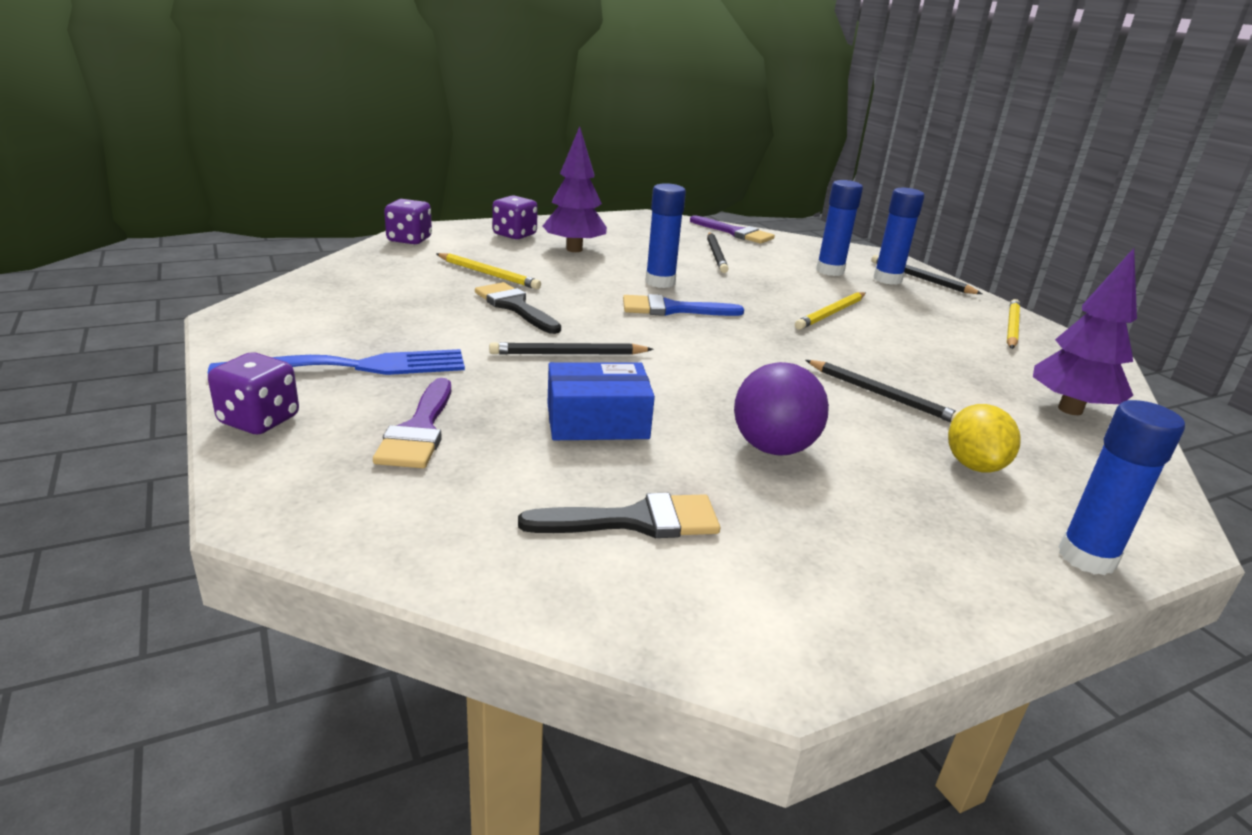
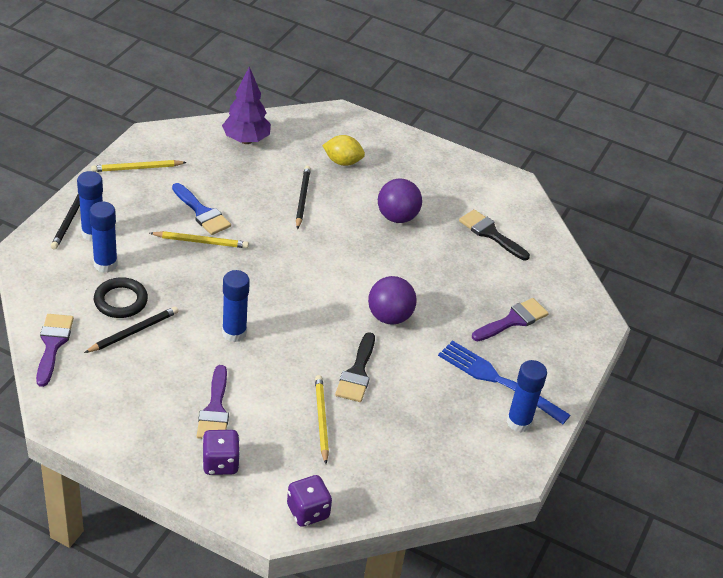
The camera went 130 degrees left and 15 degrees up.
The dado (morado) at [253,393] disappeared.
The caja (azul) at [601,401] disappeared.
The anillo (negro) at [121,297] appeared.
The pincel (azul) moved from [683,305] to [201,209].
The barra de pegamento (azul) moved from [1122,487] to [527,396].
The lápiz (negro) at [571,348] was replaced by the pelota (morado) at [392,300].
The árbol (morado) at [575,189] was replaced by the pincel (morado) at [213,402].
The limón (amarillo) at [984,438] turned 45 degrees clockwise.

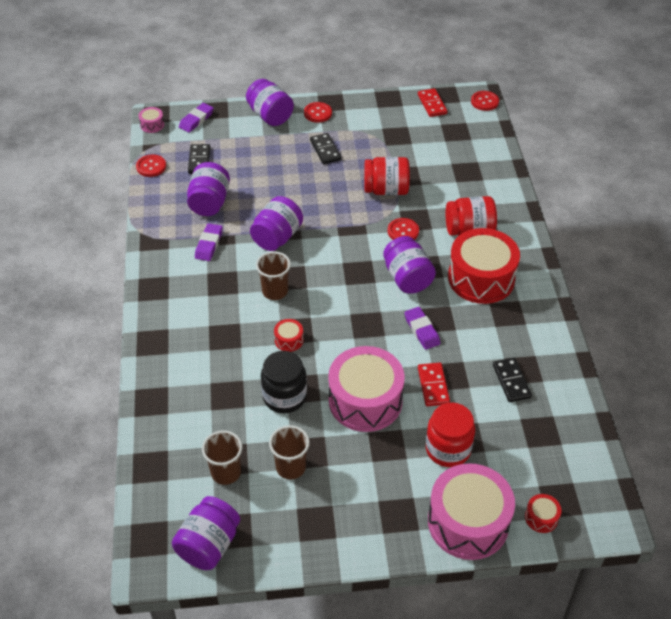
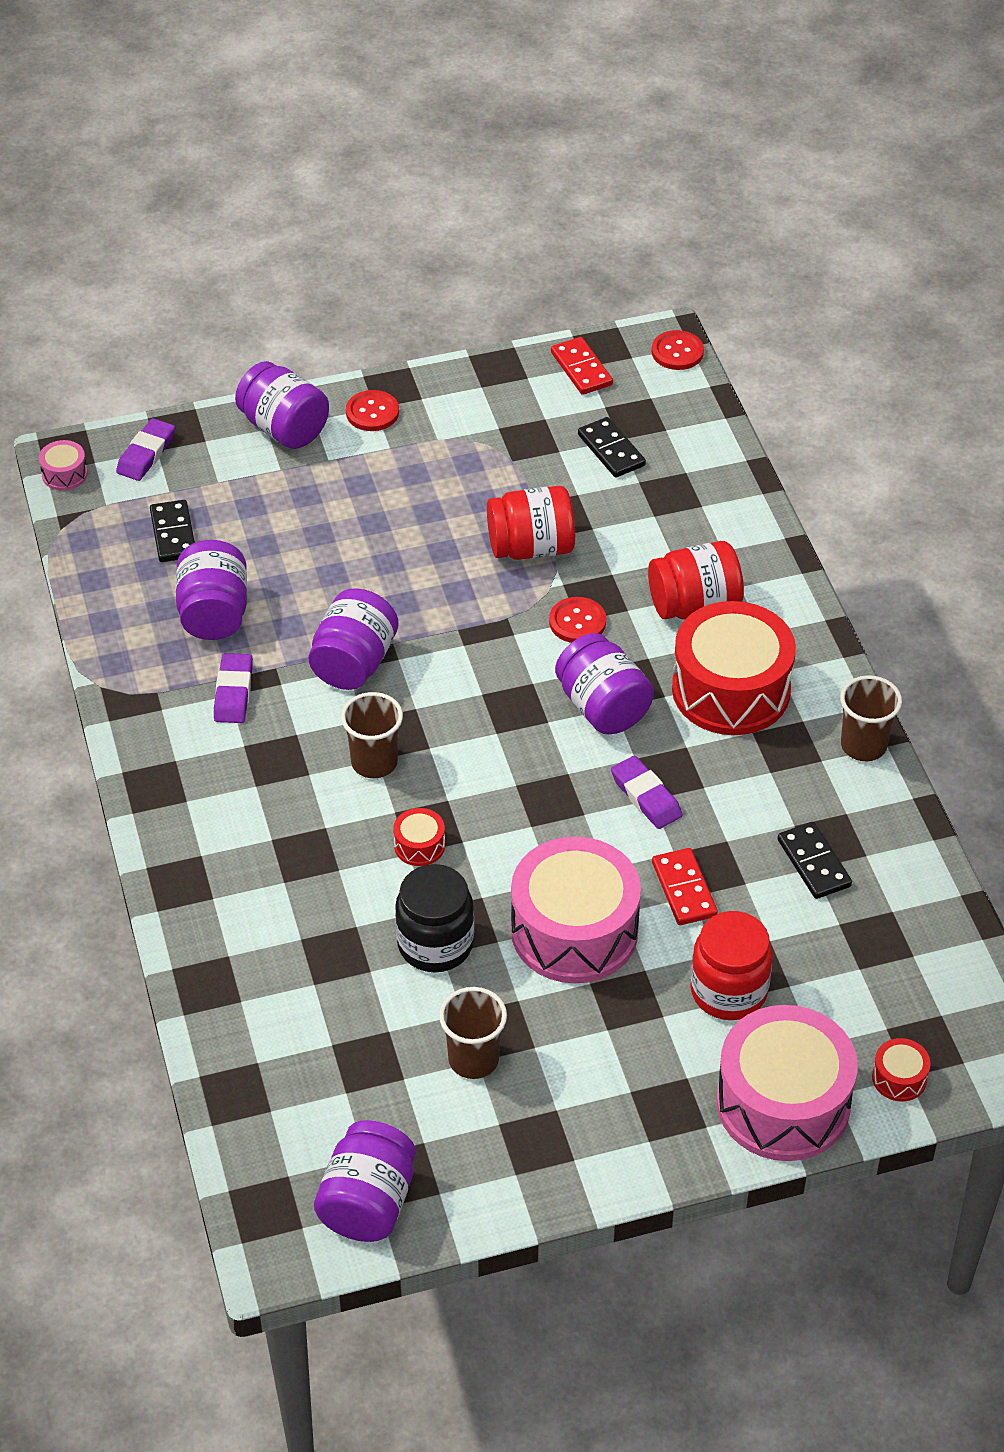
The camera went 10 degrees left and 0 degrees up.
The botón (rojo) at [151,165] disappeared.
The vaso (marrón) moved from [222,458] to [871,718].
The ficha de dominó (negro) moved from [325,148] to [612,447].

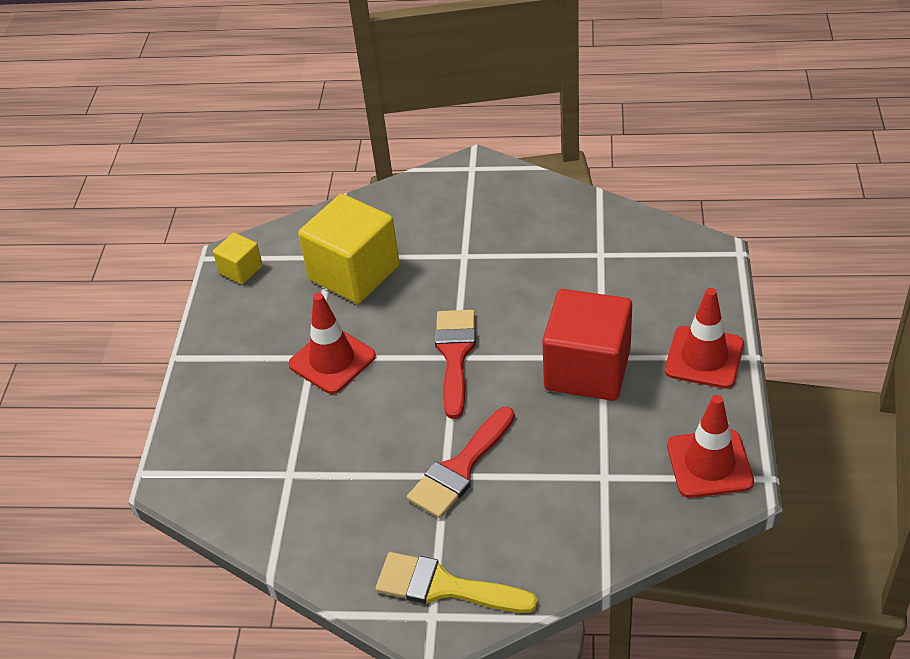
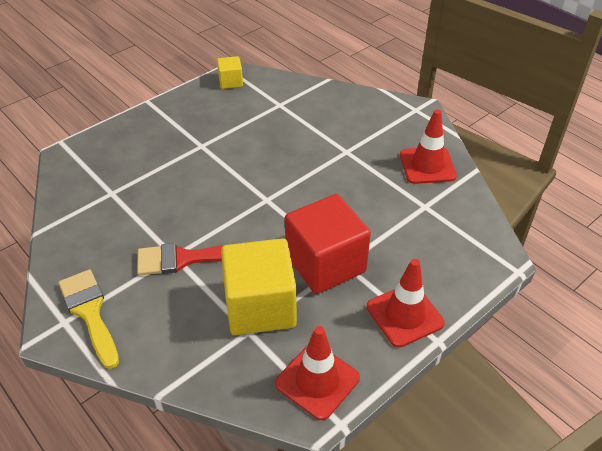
The camera went 40 degrees right and 0 degrees up.
The pincel (rojo) at [455,364] disappeared.
The cono de tráfico (rojo) moved from [332,343] to [428,146].
The cubo (amarillo) moved from [349,249] to [259,286].

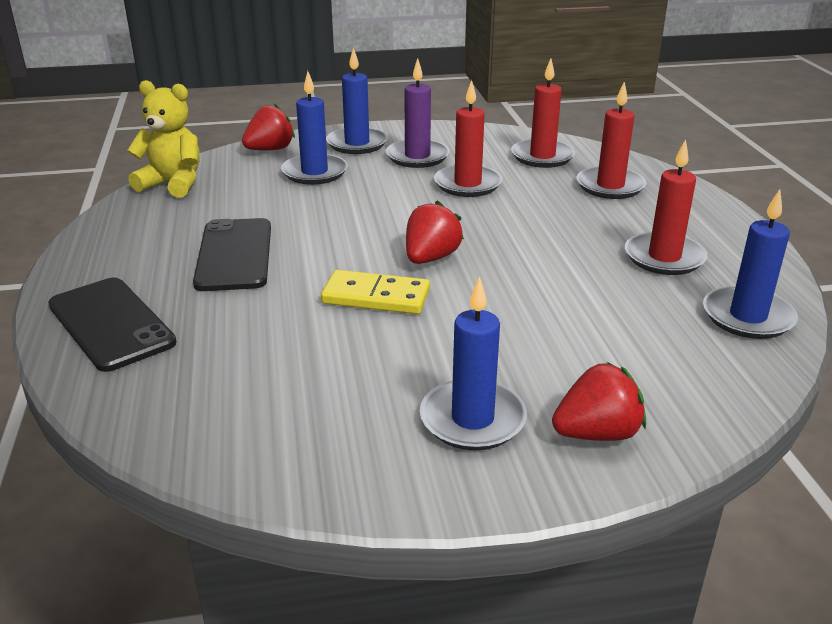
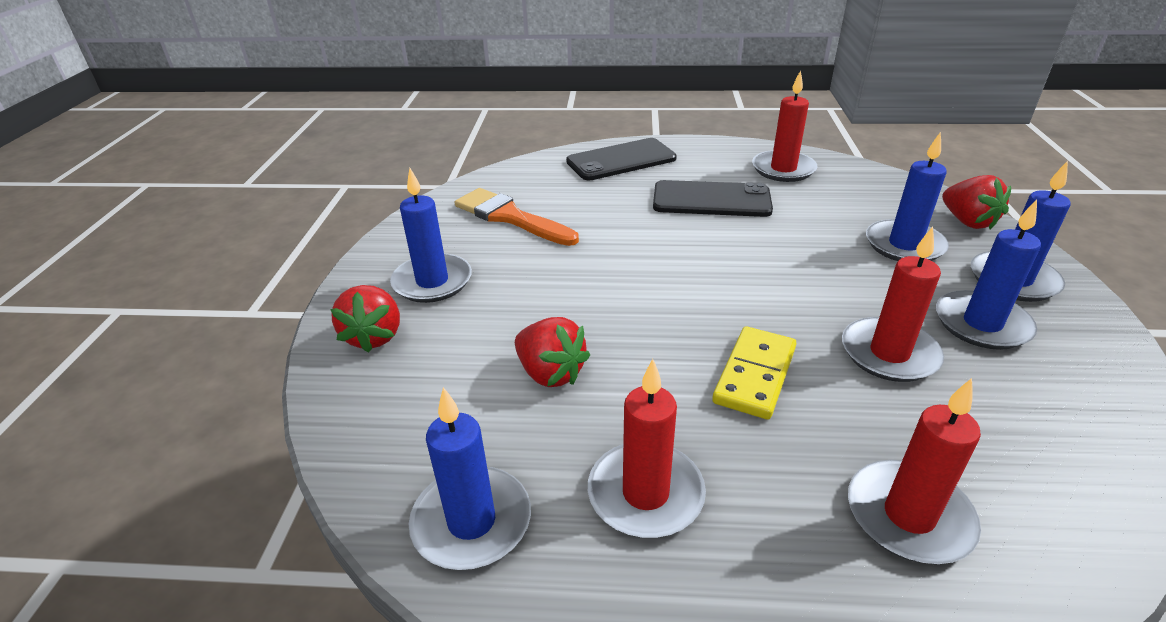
The camera went 105 degrees right and 5 degrees up.
The osito (amarillo) at [163,138] disappeared.
The pincel (naranja) at [517,217] appeared.
The ficha de dominó (amarillo) moved from [375,292] to [754,373].
The fresa (rojo) moved from [435,232] to [552,352].
The vela (rojo) moved from [543,113] to [784,126].
The vela (morado) at [418,113] became the vela (azul) at [988,274].

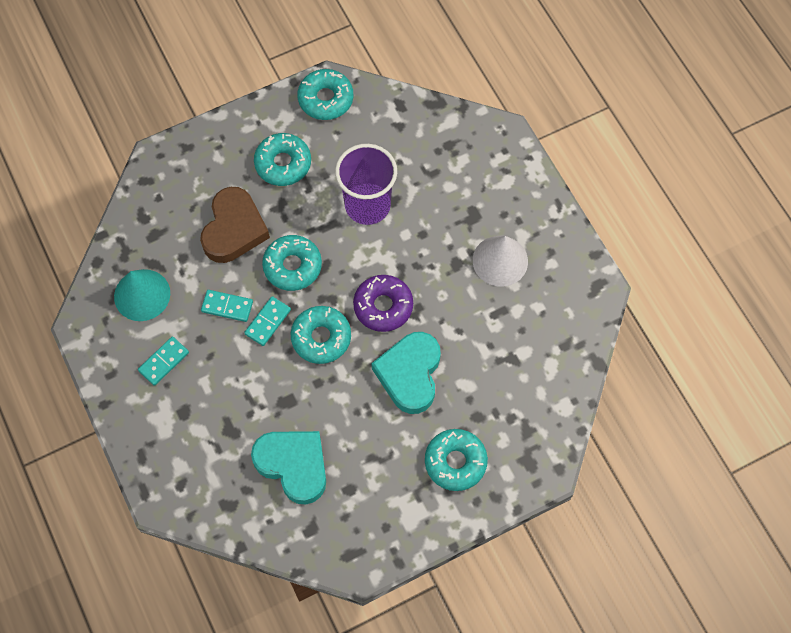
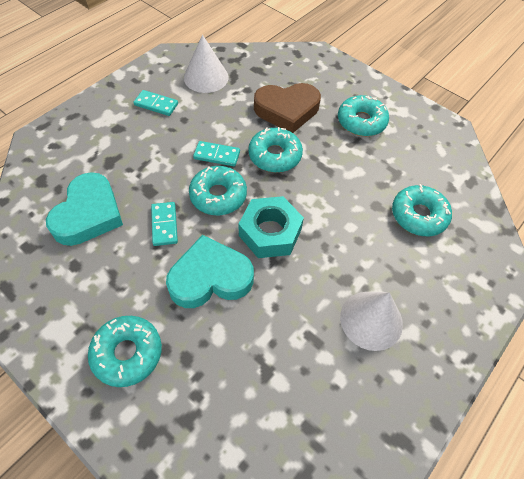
The camera went 65 degrees right and 10 degrees down.
The vaso (morado) at [366,184] disappeared.
The ficha de dominó (turquesa) moved from [227,306] to [164,224].
The rosquilla (turquesa) moved from [325,94] to [422,210].
The rosquilla (morado) at [383,303] was replaced by the tuerca (turquesa) at [271,227].
The cono (turquesa) at [142,295] became the cono (blanco) at [206,64].

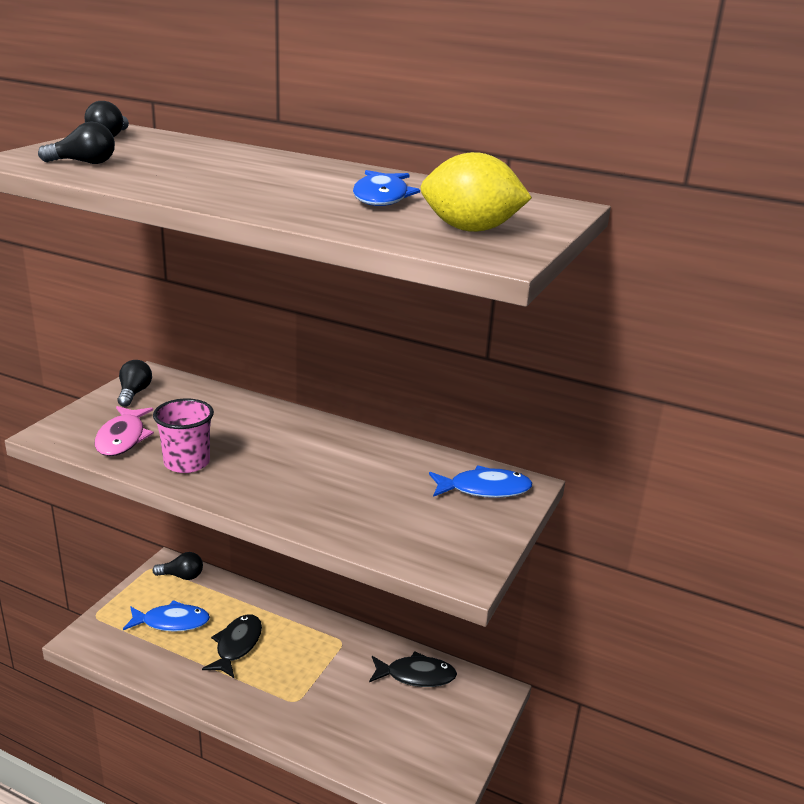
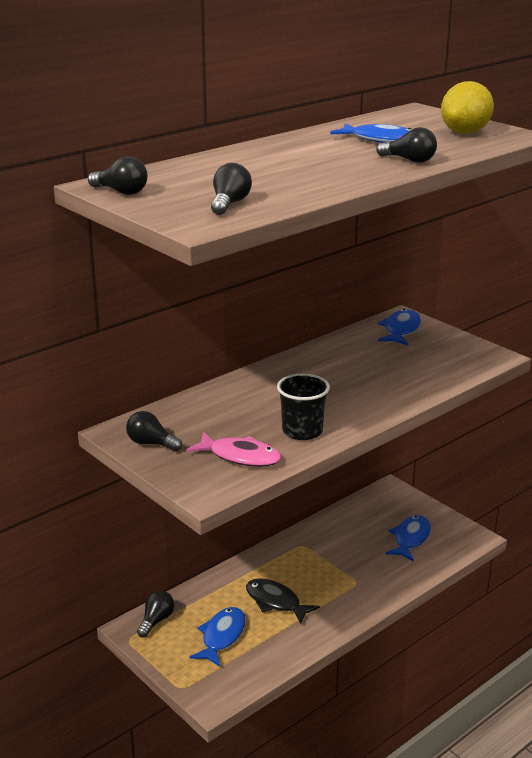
The camera went 65 degrees left and 0 degrees up.
The pez (negro) at [413,669] disappeared.
The bombilla (negro) at [406,145] appeared.
The pez (azul) at [408,538] appeared.
The vaso (rosa) at [183,436] became the vaso (negro) at [303,407].

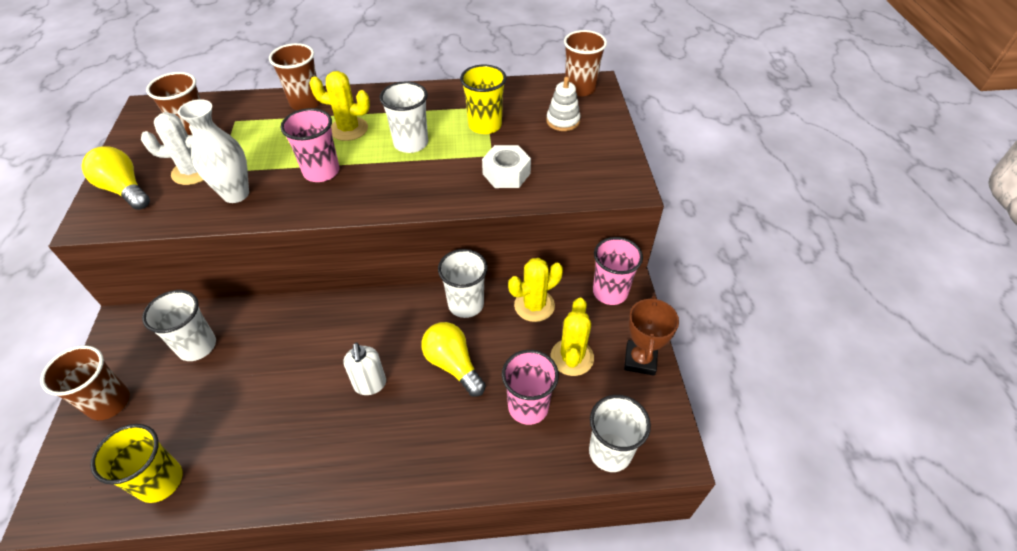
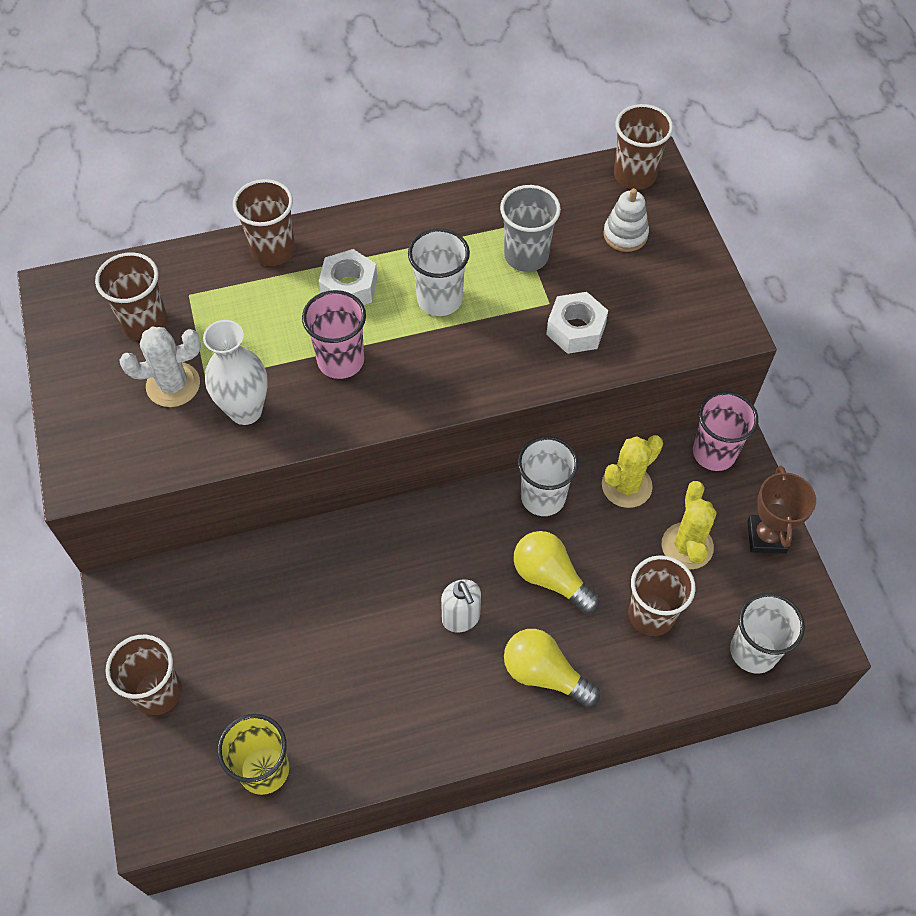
The camera went 10 degrees left and 10 degrees up.
The vaso (blanco) at [179,325] disappeared.
The bombilla (amarillo) moved from [116,178] to [552,668].
The cactus (amarillo) at [339,106] was replaced by the tuerca (blanco) at [348,277].
The vaso (amarillo) at [483,99] became the vaso (gris) at [530,228].
The vaso (rosa) at [530,387] became the vaso (marrón) at [661,595].

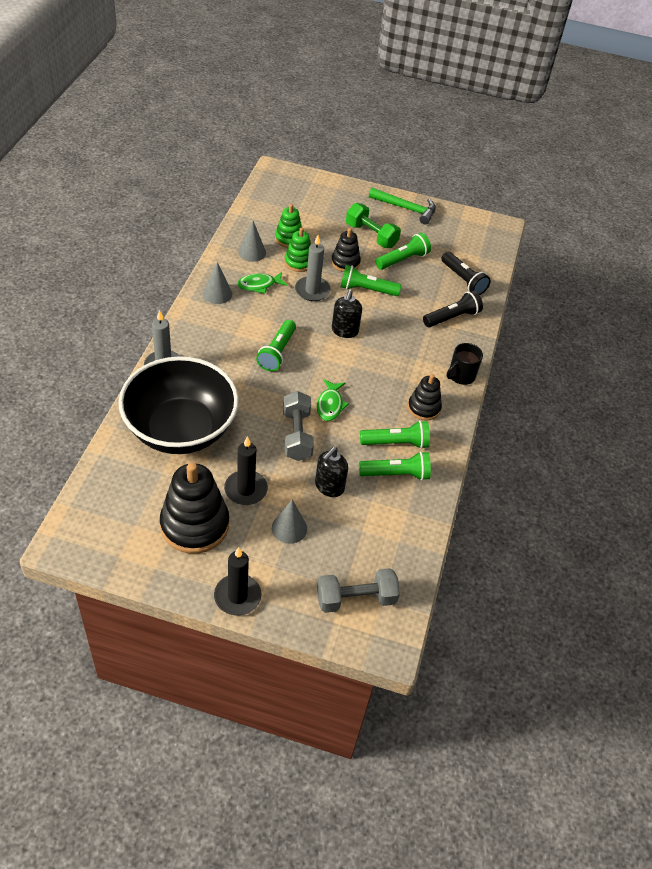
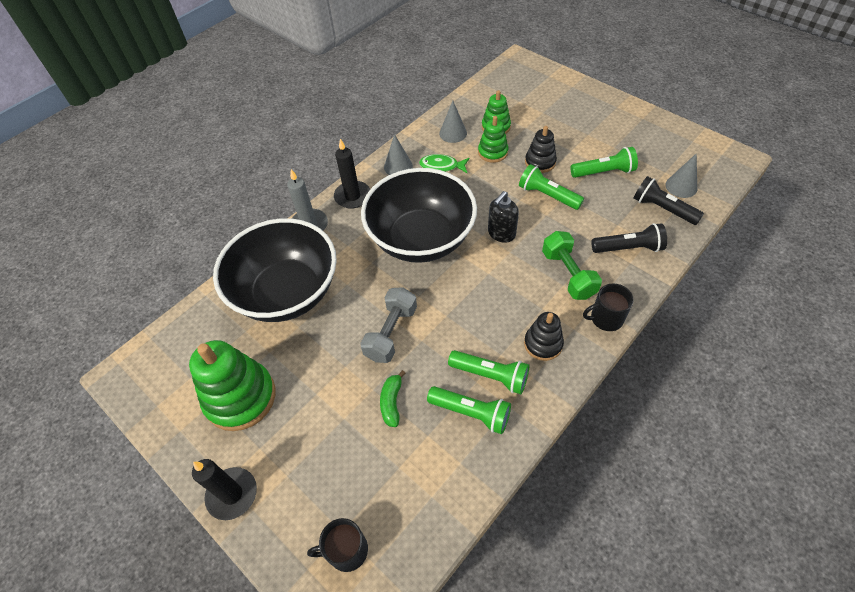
The camera went 35 degrees right and 5 degrees up.
The vela (gris) at [313,268] disappeared.
The pez (verde) at [333,400] disappeared.
The martillo (verde) at [402,206] disappeared.
The vela (negro) moved from [246,470] to [352,174].
The cono (gris) moved from [289,521] to [681,175].
The mancuerna (verde) moved from [373,225] to [572,265].
The lámpara de mano (verde) at [276,345] was replaced by the cuenco (negro) at [419,215].
The dispensador de jabón (negro) at [331,472] was replaced by the plátano (verde) at [393,398].
The mancuerna (gris) at [358,590] was replaced by the taza (negro) at [337,545].
The juguete apilable (negro) at [194,508] became the juguete apilable (verde) at [232,385].
The lámpara de mano (negro) at [466,273] turned 135 degrees clockwise.

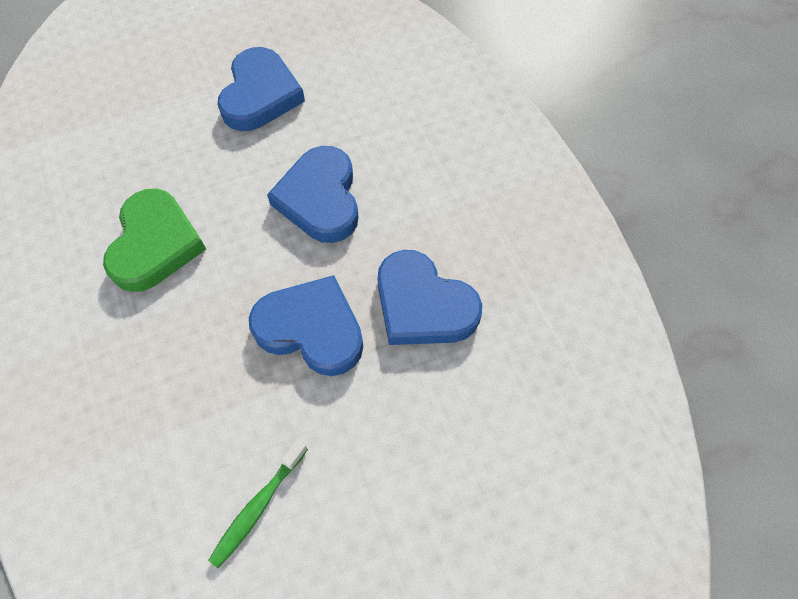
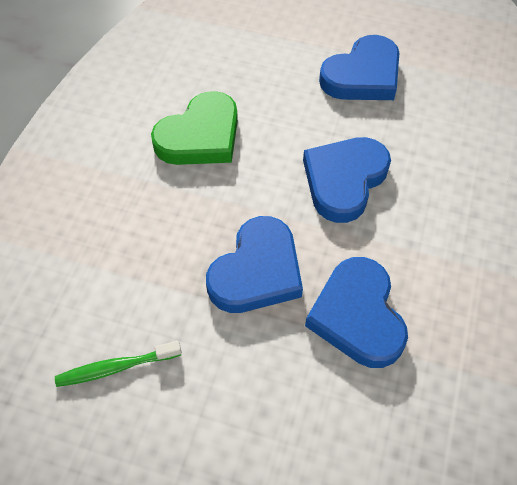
The camera went 40 degrees right and 5 degrees down.
The corazón (azul) at [306,325] turned 60 degrees clockwise.

